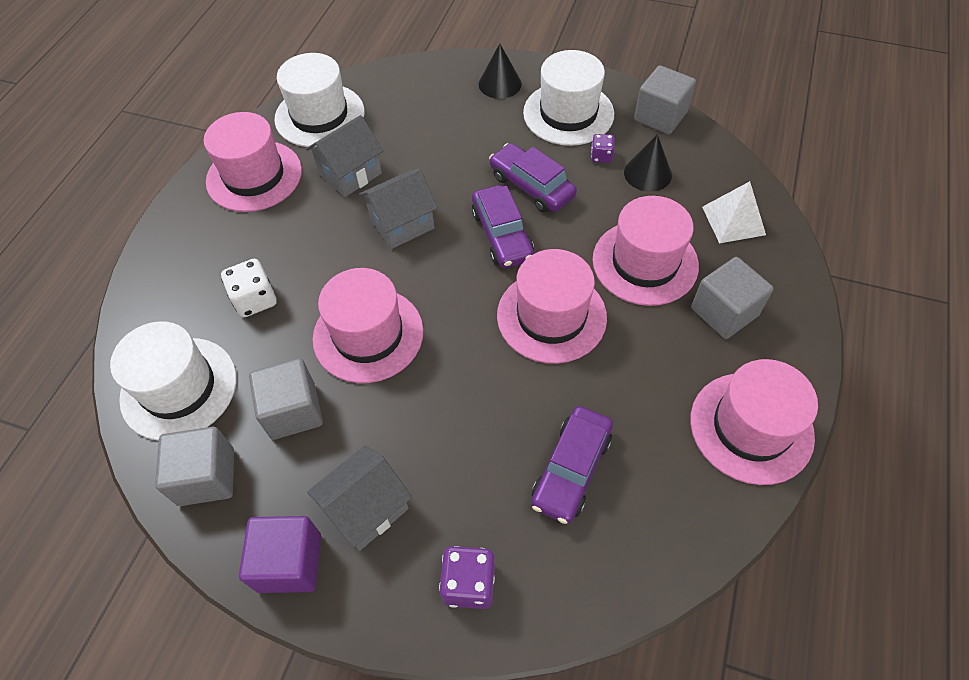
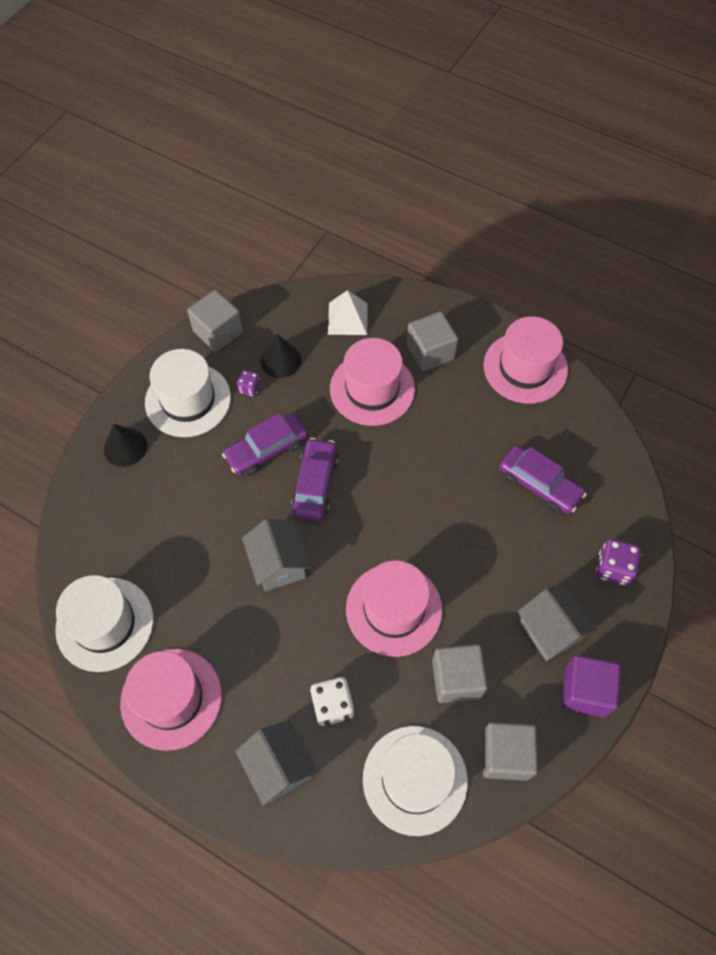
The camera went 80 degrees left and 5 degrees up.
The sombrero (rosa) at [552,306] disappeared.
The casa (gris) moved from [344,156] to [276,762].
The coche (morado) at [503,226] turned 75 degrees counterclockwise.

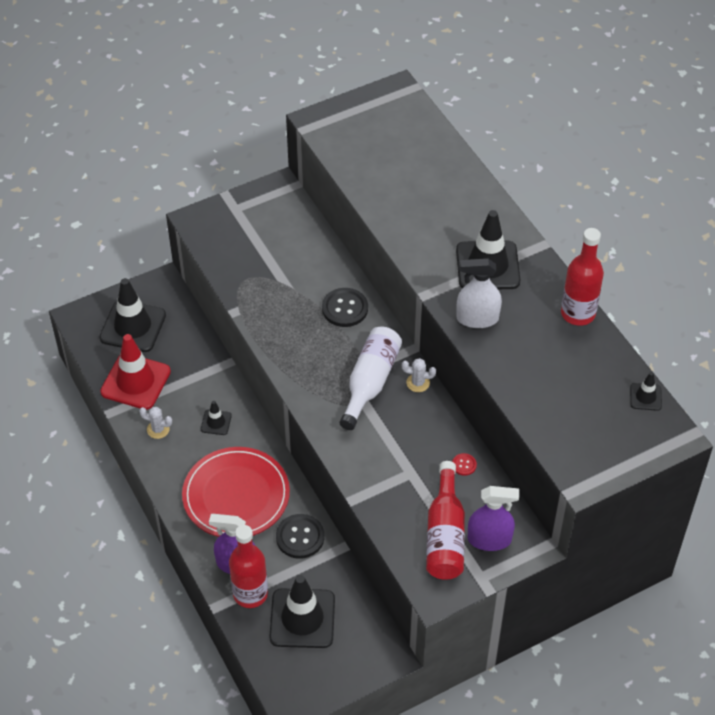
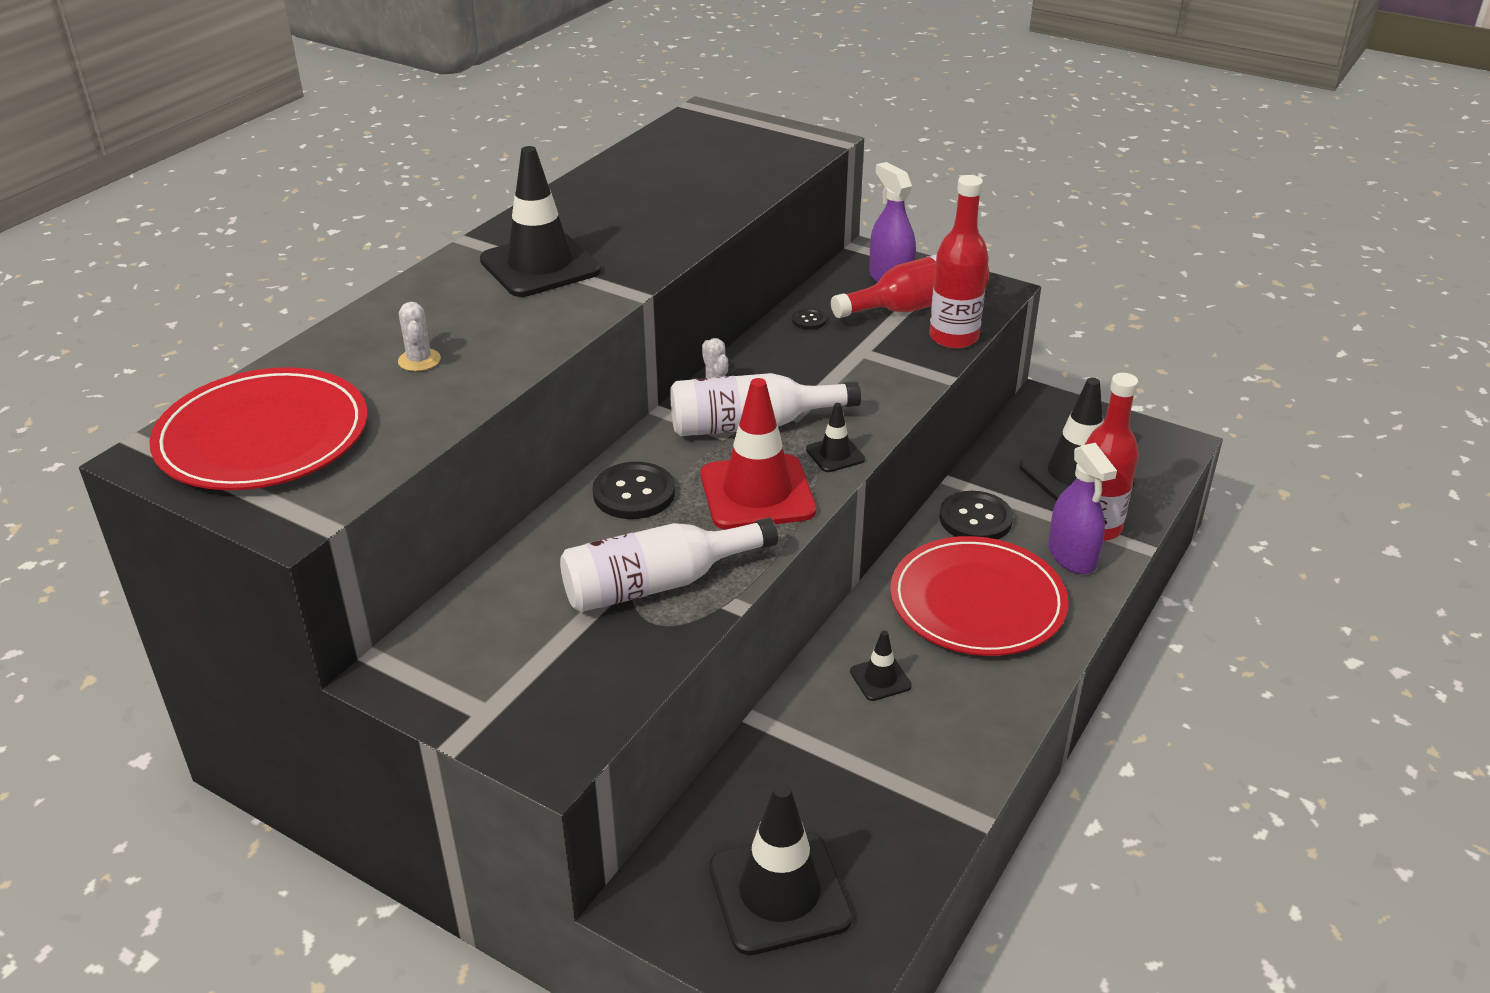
The camera went 120 degrees left and 15 degrees down.
The pulverizador (blanco) at [479,293] disappeared.
The plato (rojo) at [258,428] appeared.
The botella (blanco) at [669,565] appeared.
The cono de tráfico (rojo) moved from [135,372] to [758,454].
The cactus (blanco) moved from [155,423] to [419,336].
The botella (rojo) moved from [582,277] to [959,262].
The cono de tráfico (negro) moved from [646,391] to [835,437].
The botón (rojo) at [464,464] became the botón (negro) at [809,319].

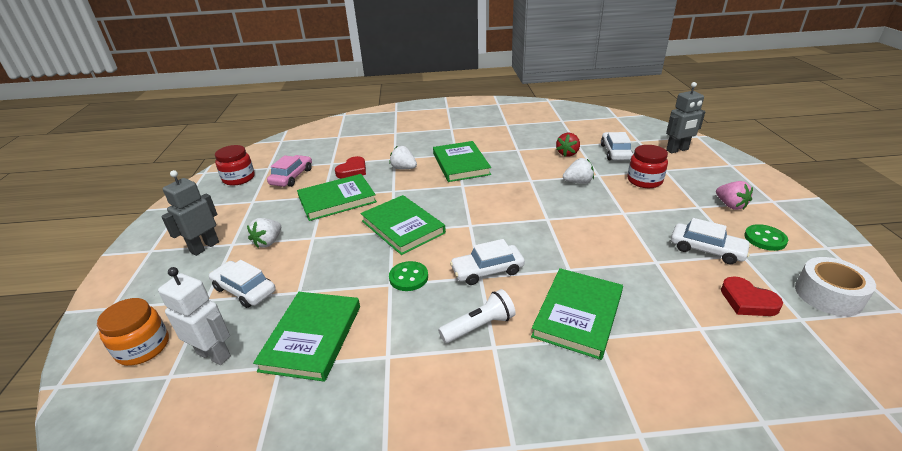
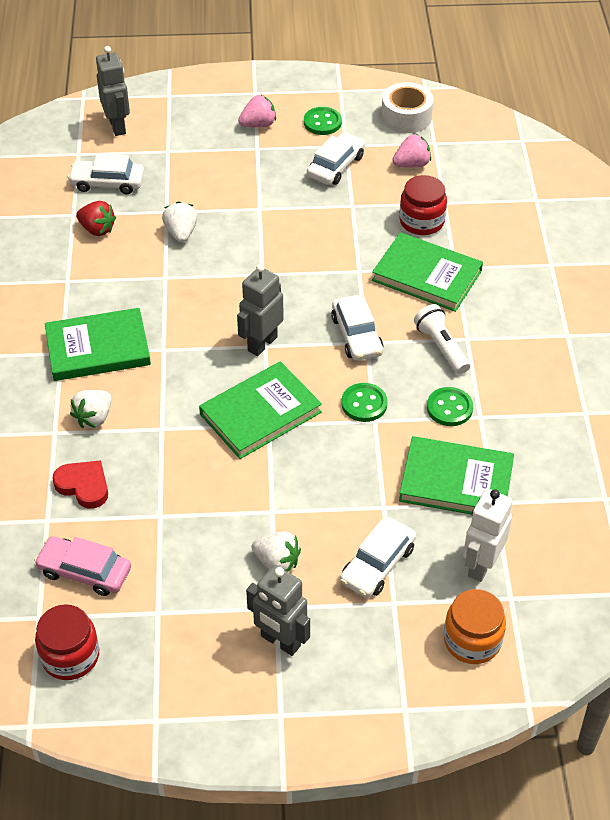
The camera went 90 degrees left and 15 degrees up.
The libro (verde) at [337,197] disappeared.
The robot (gris) at [260,310] appeared.
The botón (verde) at [450,406] appeared.
The tarro (rojo) moved from [648,166] to [423,205].
The corazón (rojo) at [752,296] was replaced by the fresa (rosa) at [411,151].

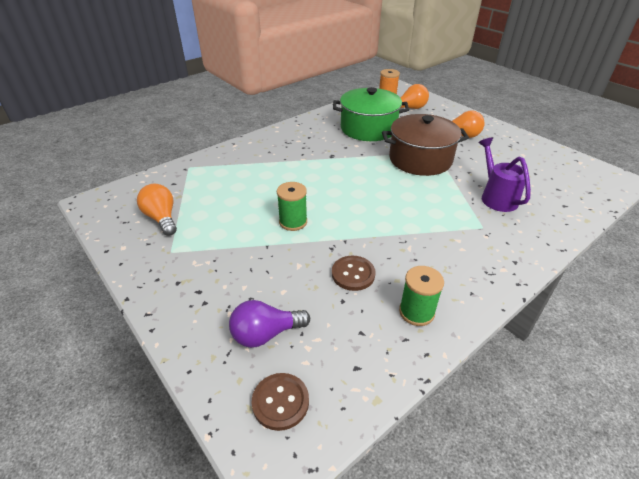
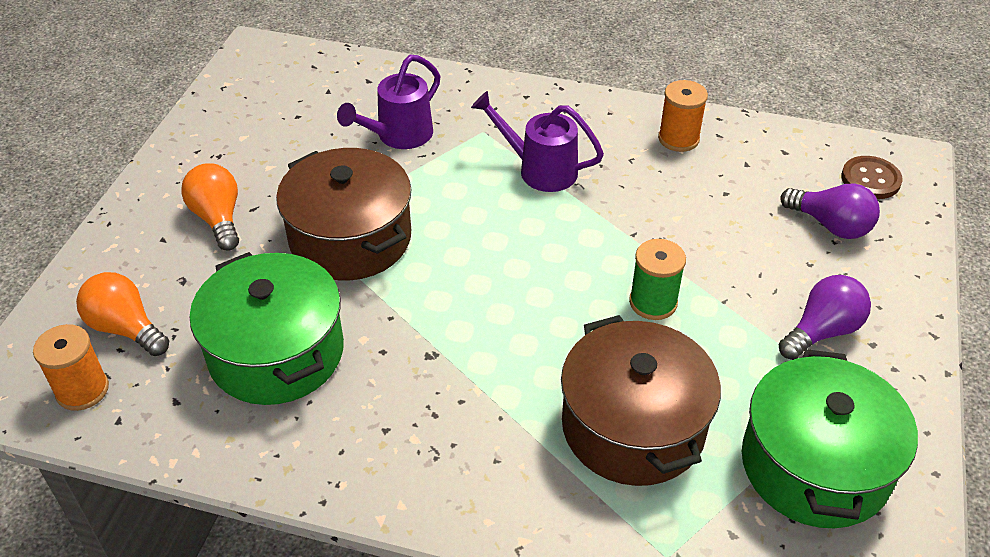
The camera went 125 degrees left and 5 degrees up.
The botón (marrón) at [353,273] disappeared.
The regadera (morado) at [537,141] appeared.
The olla (marrón) at [641,400] appeared.
The bombilla (morado) at [825,317] appeared.
The bombilla (naranja) at [157,210] was replaced by the olla (verde) at [830,438].
The carrete (verde) at [421,296] became the carrete (naranja) at [683,116].

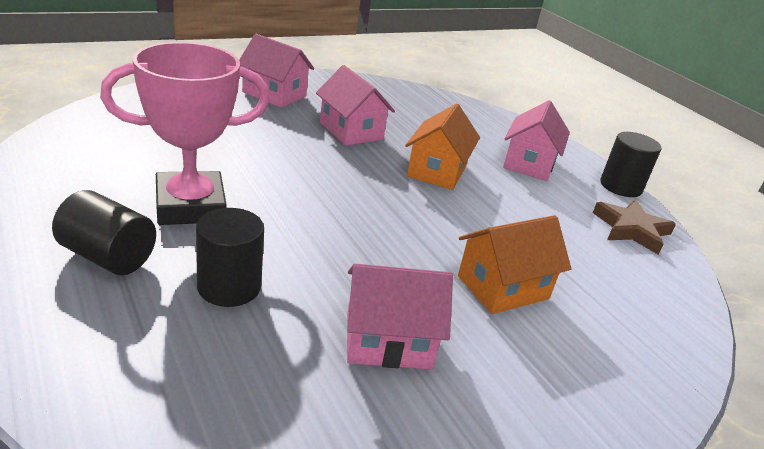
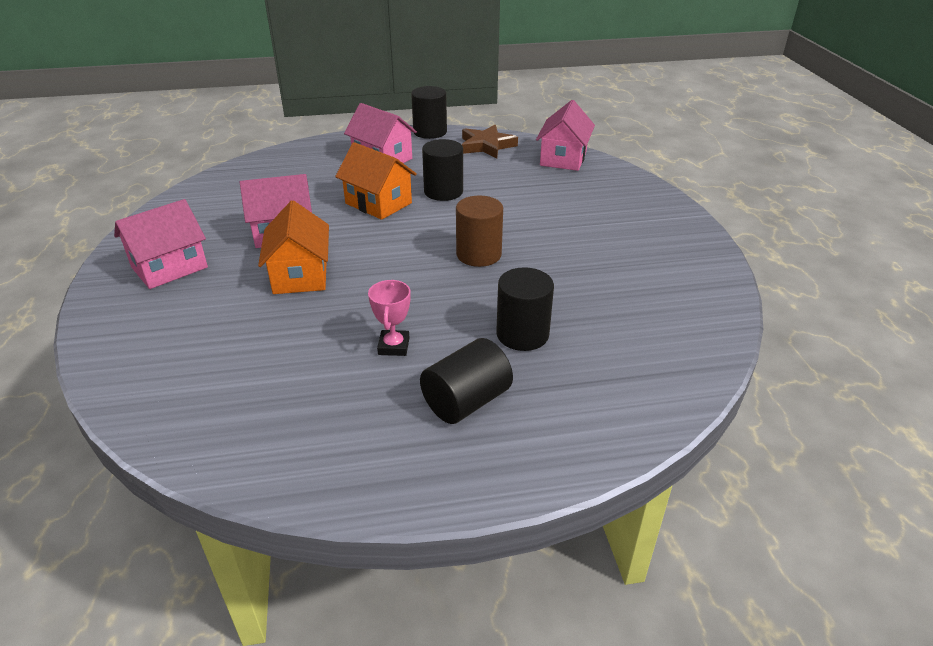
The camera went 65 degrees left and 5 degrees up.
The cilindro (negro) at [442,170] appeared.
The cilindro (marrón) at [479,231] appeared.
The casa (rosa) moved from [400,317] to [565,135].
The casa (naranja) moved from [514,264] to [293,247].
The trofeo (rosa) at [185,133] changed to 0.44 times the size.

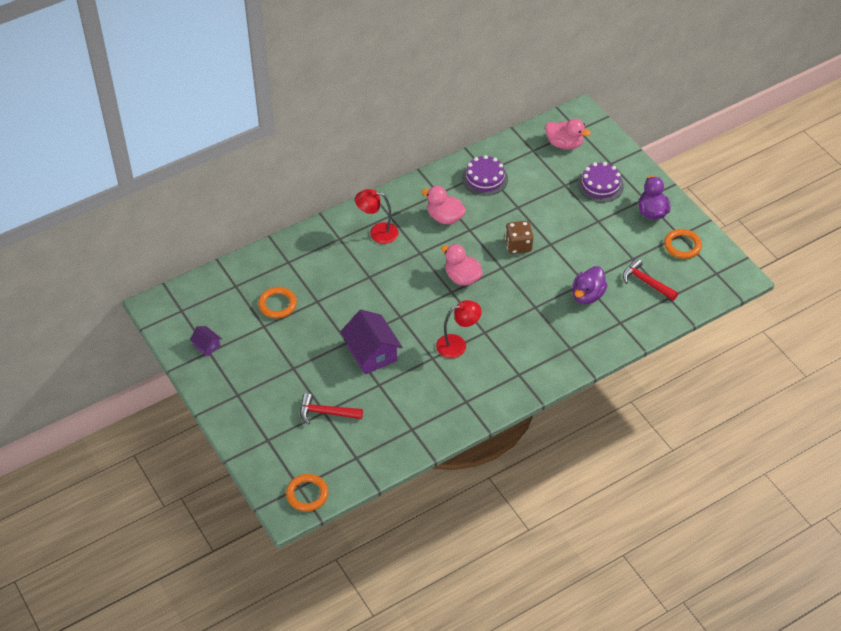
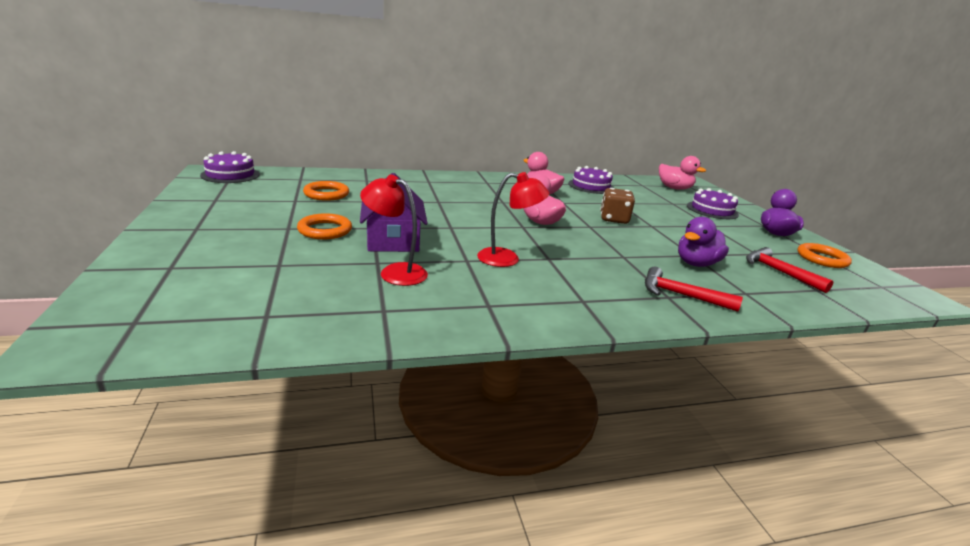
The camera went 15 degrees right and 25 degrees down.
The casa (morado) at [206,341] disappeared.
The tarta (morado) at [230,167] appeared.
The anillo (naranja) moved from [307,492] to [324,226].
The martillo (rojo) moved from [331,409] to [694,289].
The lámpara (rojo) moved from [376,216] to [394,230].

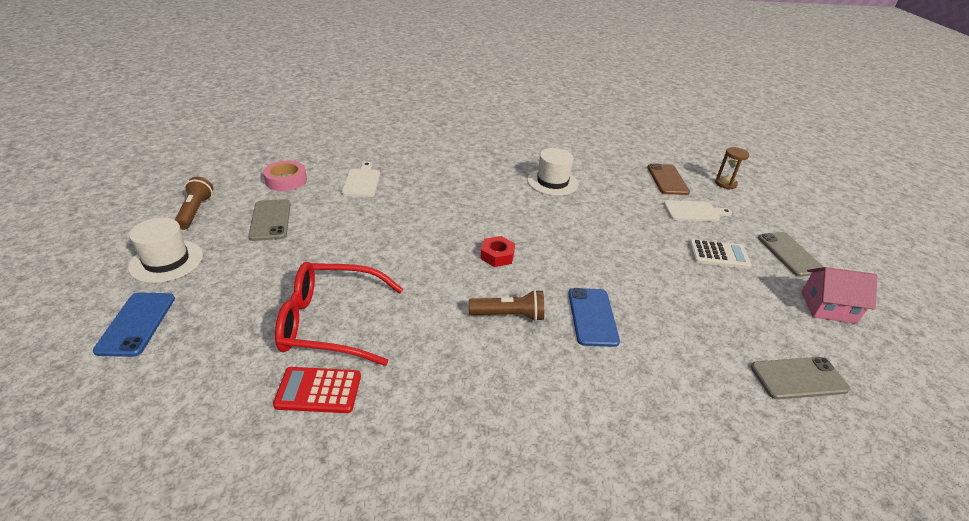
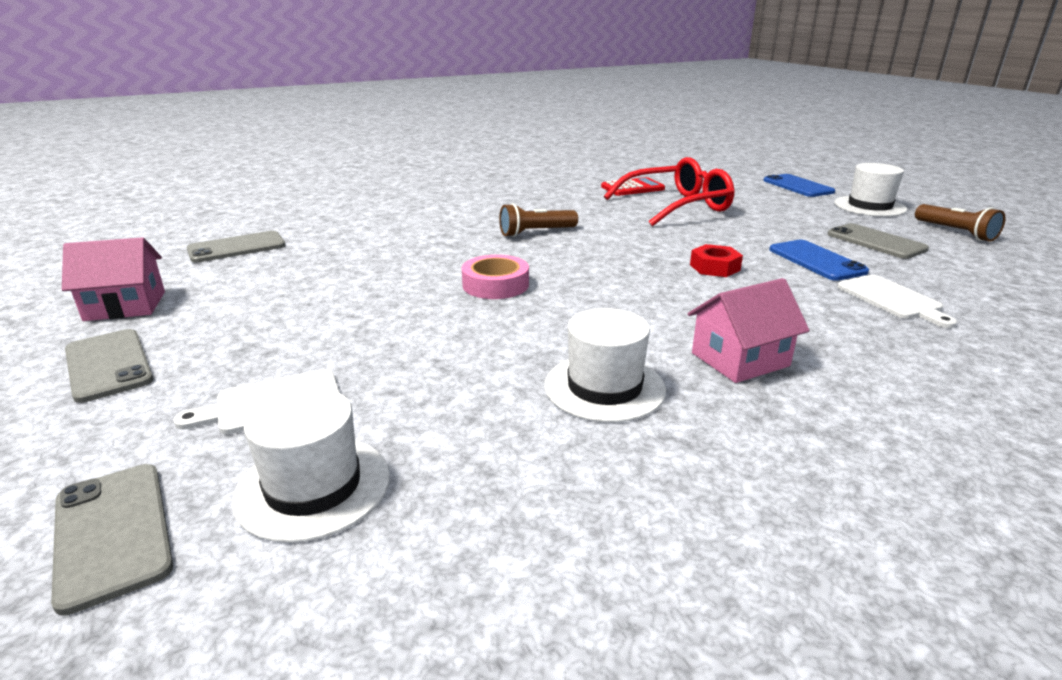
The camera went 160 degrees right and 10 degrees down.
The calculadora (blanco) at [720,254] disappeared.
The casa (rosa) at [749,330] appeared.
The cinta adhesiva (rosa) moved from [285,176] to [495,277].
The tuerca (rojo) moved from [497,251] to [716,260].
The móvil (azul) moved from [594,317] to [819,260].
The móvil (marrón) at [668,179] was replaced by the sombrero (blanco) at [311,465].
The reloj de arena (marrón) at [732,168] was replaced by the móvil (gris) at [112,540].

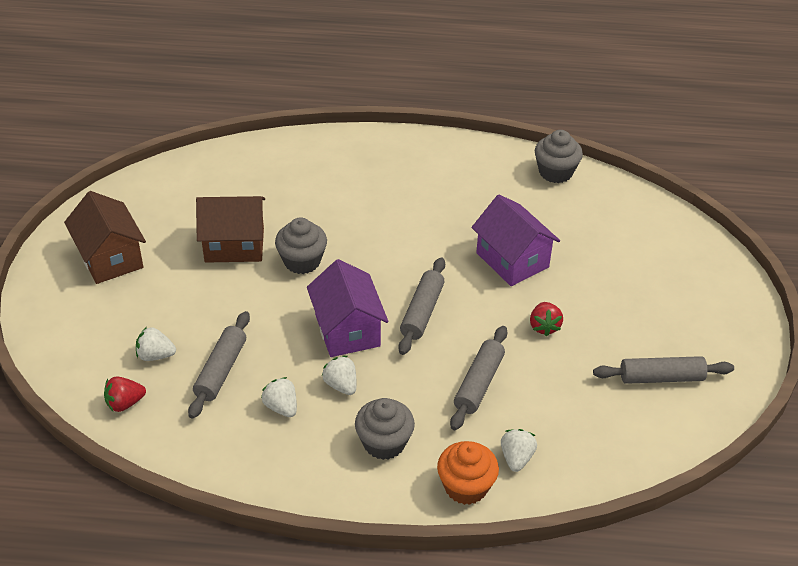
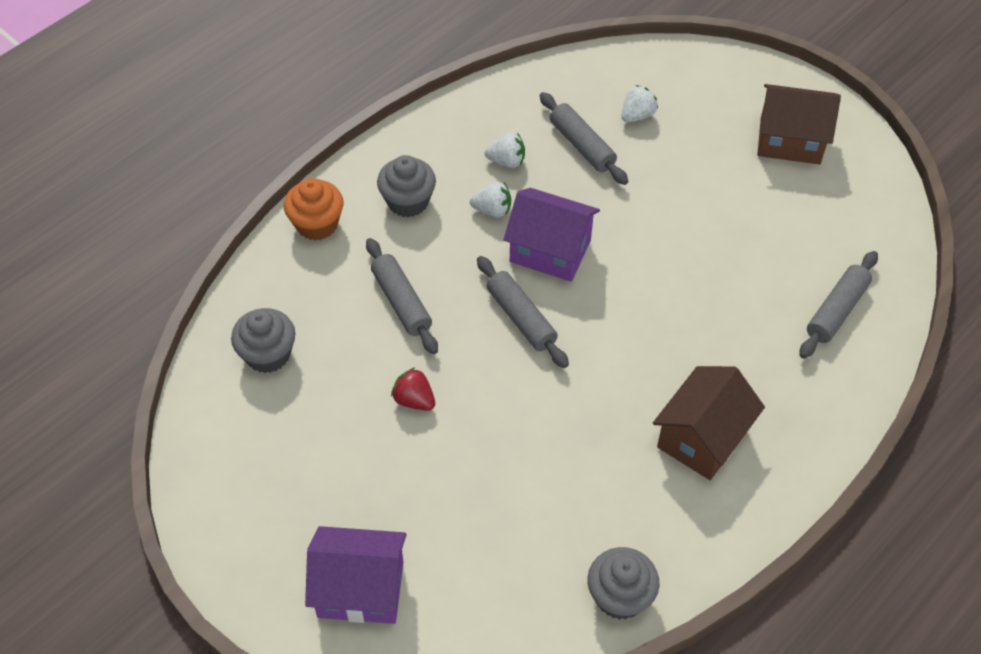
The camera went 130 degrees right and 10 degrees up.
The fresa (rojo) at [125,394] disappeared.
The fresa (blanco) at [519,450] disappeared.
The casa (marrón) moved from [230,229] to [709,423].
The magdalena (gris) moved from [301,245] to [263,340].
The casa (morado) moved from [515,240] to [356,575].
The rodillo (gris) moved from [663,370] to [839,305].

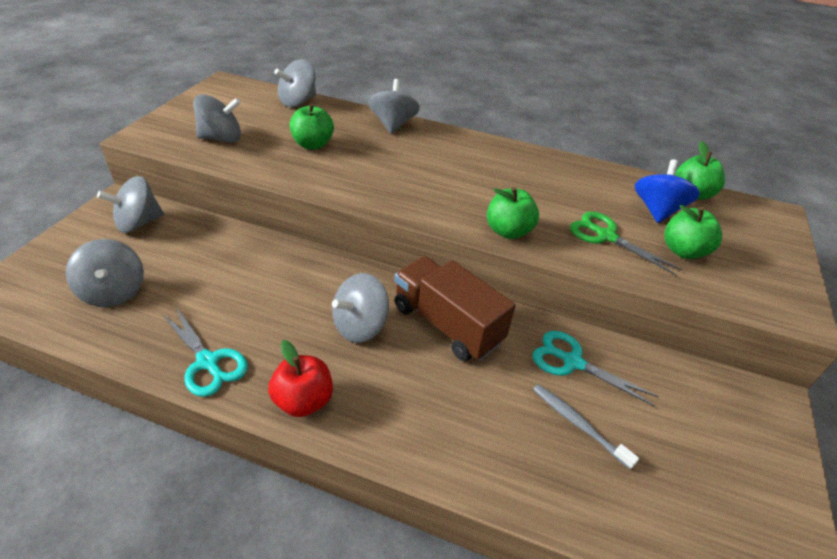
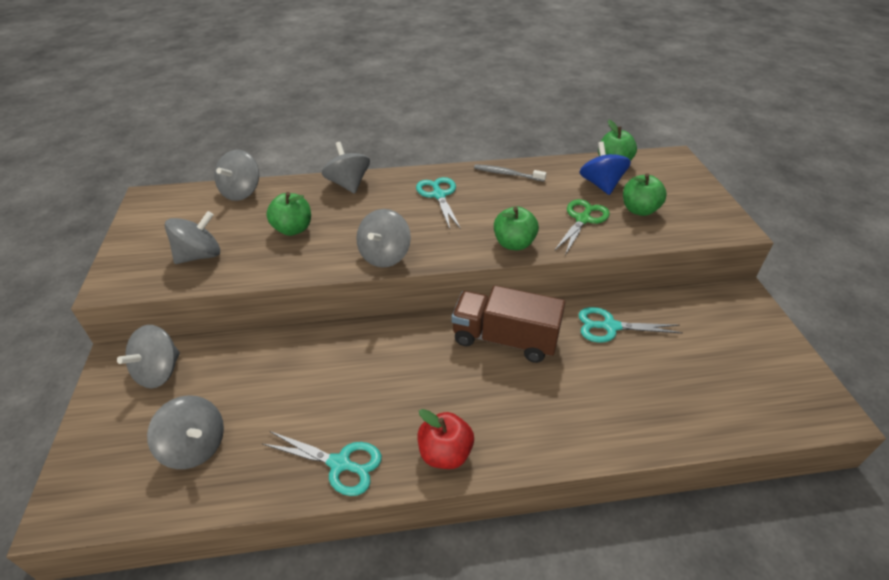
The camera went 25 degrees left and 0 degrees up.
The tijeras (turquesa) at [438,203] appeared.
The peonza (gris) moved from [360,308] to [383,238].
The cepillo de dientes (gris) moved from [586,427] to [510,172].
The tijeras (verde) at [626,243] turned 105 degrees clockwise.

